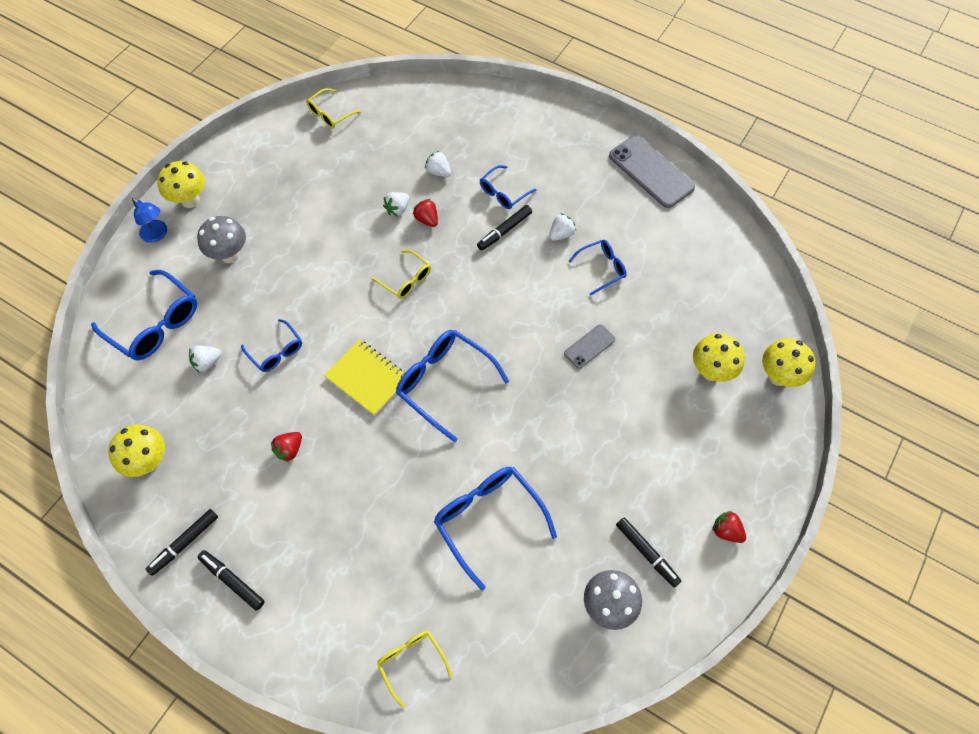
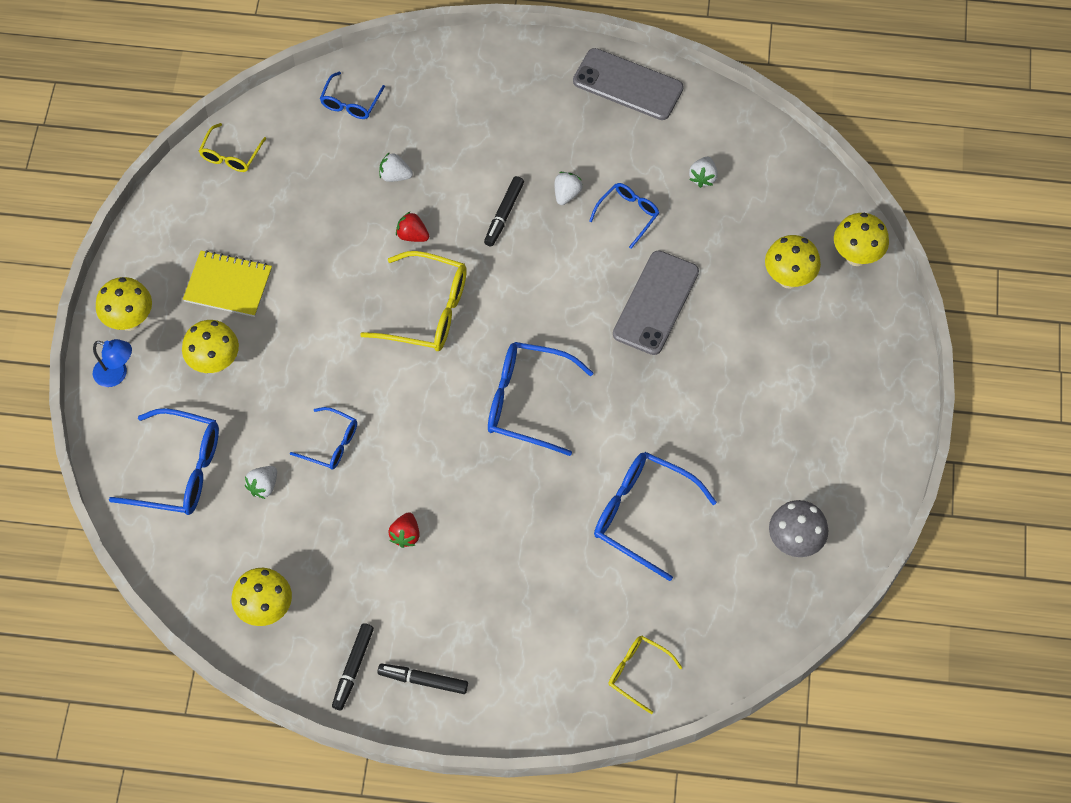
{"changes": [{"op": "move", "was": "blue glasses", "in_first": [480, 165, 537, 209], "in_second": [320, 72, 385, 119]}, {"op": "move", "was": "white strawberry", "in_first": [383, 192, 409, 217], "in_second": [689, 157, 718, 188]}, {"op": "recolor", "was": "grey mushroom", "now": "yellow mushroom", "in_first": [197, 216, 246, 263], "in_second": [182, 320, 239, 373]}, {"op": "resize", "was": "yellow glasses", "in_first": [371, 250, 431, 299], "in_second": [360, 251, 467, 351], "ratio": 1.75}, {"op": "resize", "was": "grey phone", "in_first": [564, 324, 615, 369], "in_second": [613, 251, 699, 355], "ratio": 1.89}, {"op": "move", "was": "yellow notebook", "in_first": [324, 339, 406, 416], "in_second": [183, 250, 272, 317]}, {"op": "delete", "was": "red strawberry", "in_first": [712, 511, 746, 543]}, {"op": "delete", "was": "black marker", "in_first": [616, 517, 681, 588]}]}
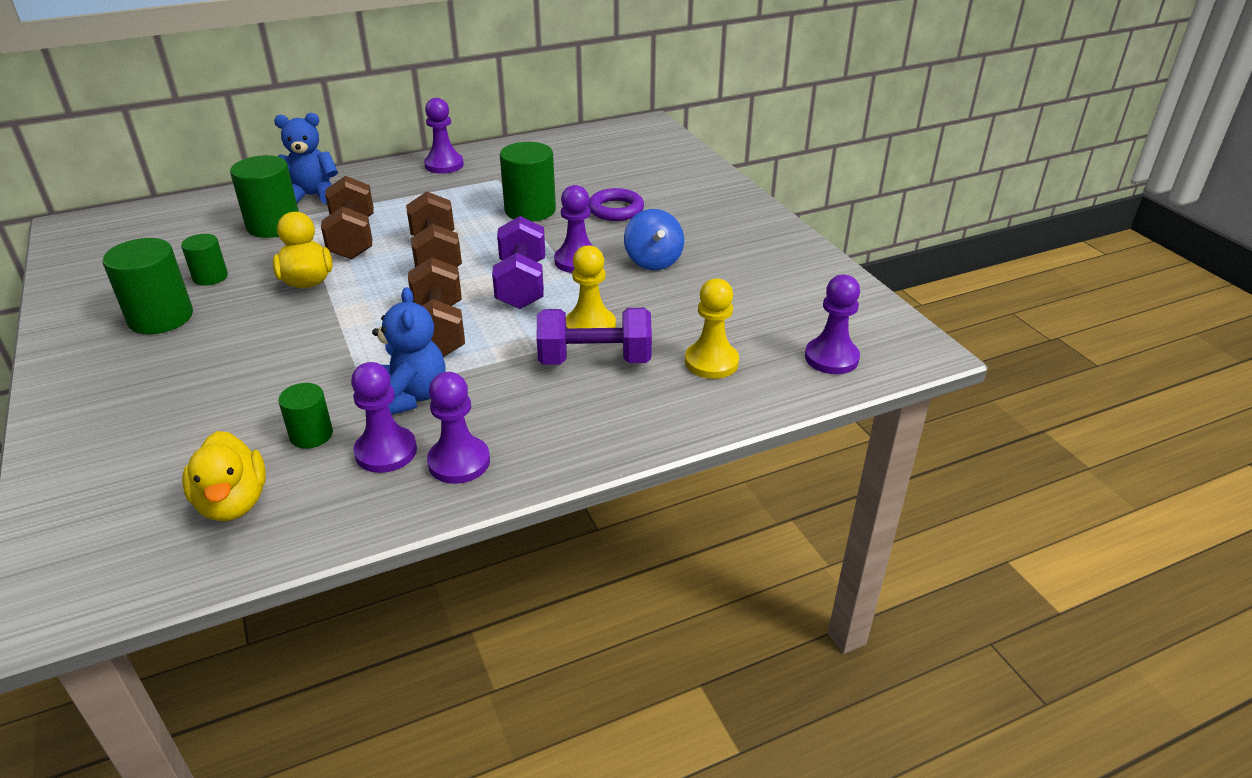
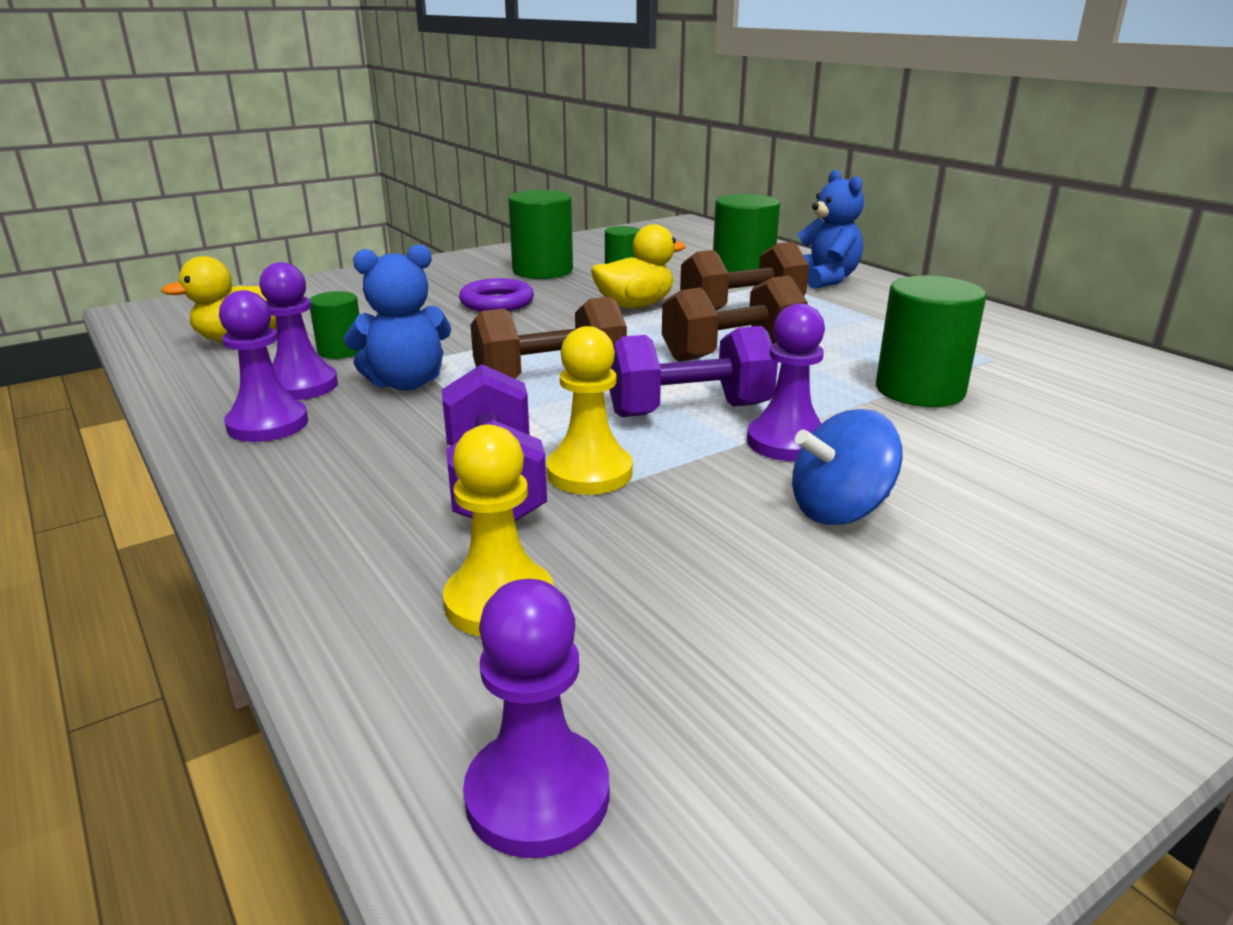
{"changes": [{"op": "delete", "was": "purple pawn", "in_first": [424, 98, 464, 174]}, {"op": "move", "was": "purple ring", "in_first": [588, 188, 644, 221], "in_second": [459, 278, 534, 311]}]}
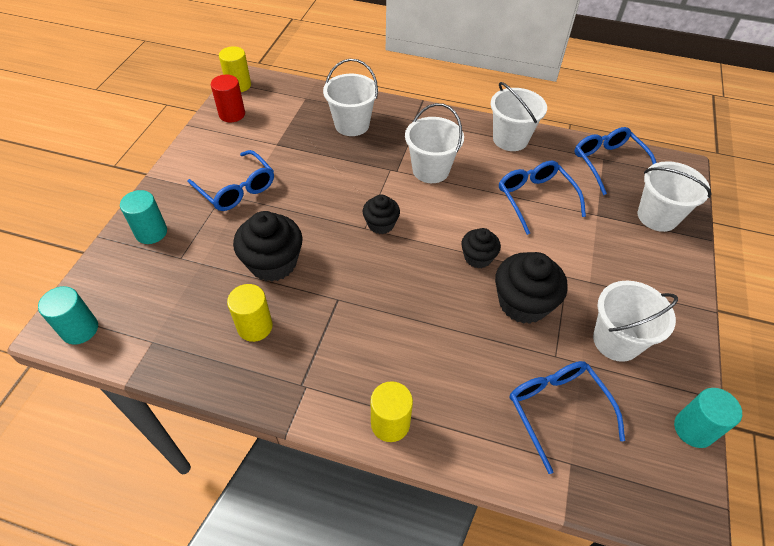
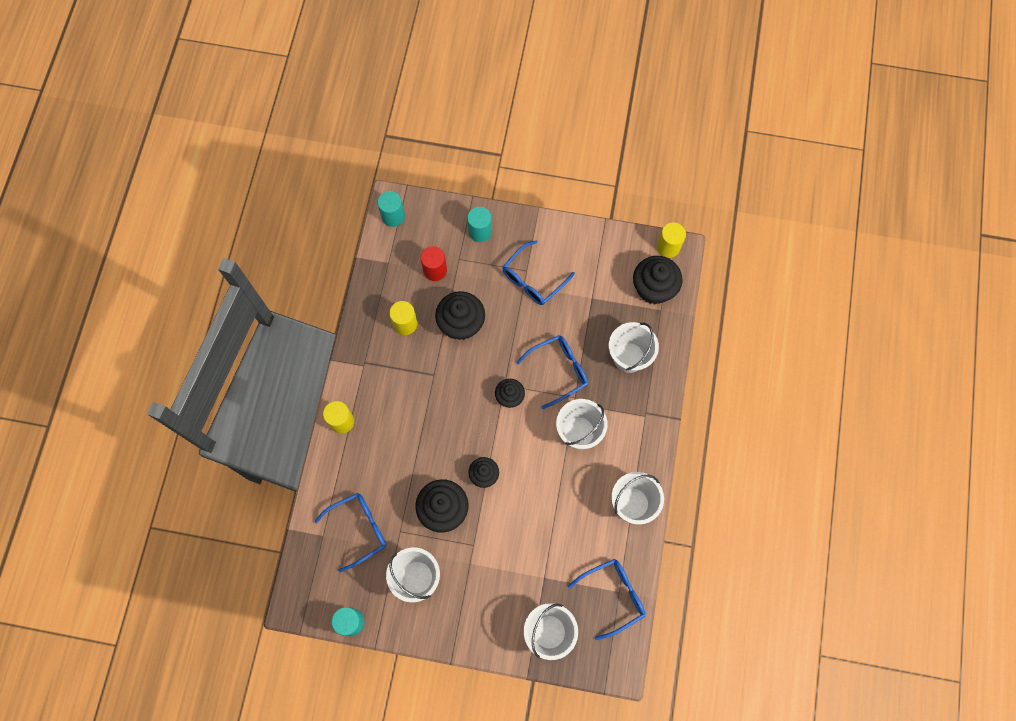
{"changes": [{"op": "move", "was": "red cylinder", "in_first": [211, 75, 245, 122], "in_second": [420, 246, 447, 281]}, {"op": "move", "was": "blue glasses", "in_first": [499, 161, 586, 235], "in_second": [517, 335, 588, 409]}, {"op": "insert", "now": "black cupcake", "in_second": [633, 256, 683, 304]}]}
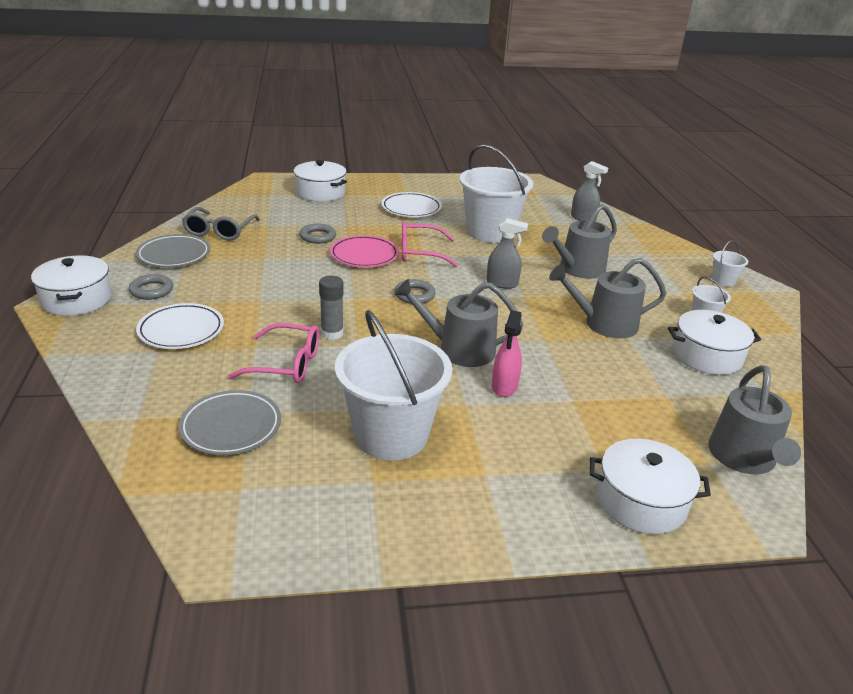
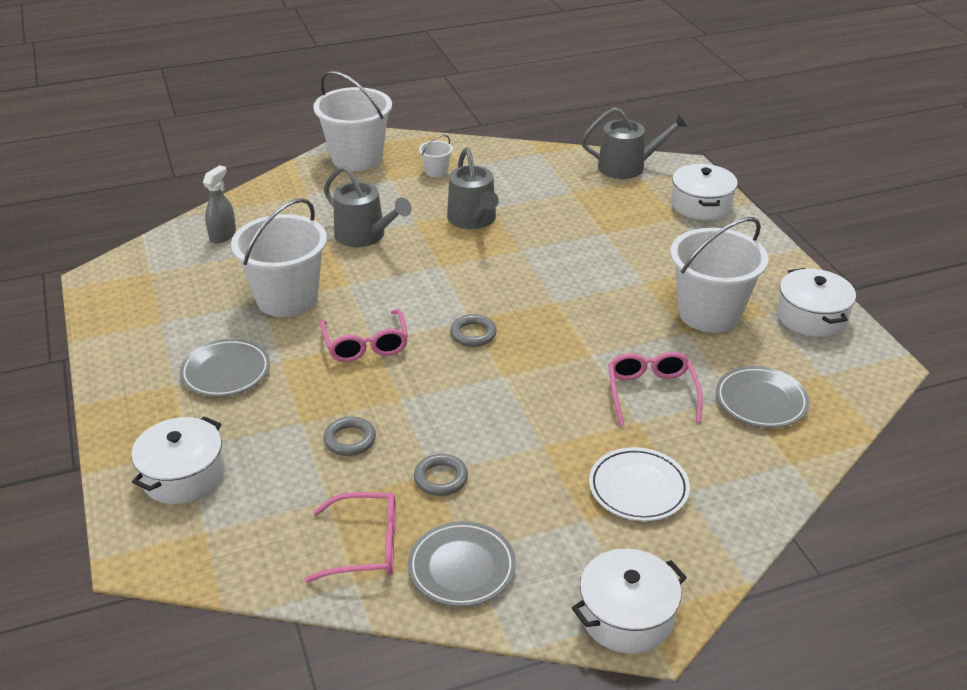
{"changes": [{"op": "recolor", "was": "white plate", "now": "grey plate", "in_first": [381, 192, 442, 217], "in_second": [180, 339, 270, 397]}, {"op": "recolor", "was": "grey glasses", "now": "pink glasses", "in_first": [182, 207, 260, 240], "in_second": [304, 492, 396, 583]}, {"op": "delete", "was": "grey spray bottle", "in_first": [486, 218, 528, 289]}, {"op": "delete", "was": "pink plate", "in_first": [330, 235, 399, 267]}, {"op": "resize", "was": "white bucket", "in_first": [712, 240, 748, 287], "in_second": [313, 71, 392, 171], "ratio": 2.32}, {"op": "move", "was": "grey ring", "in_first": [129, 274, 173, 300], "in_second": [414, 454, 468, 496]}, {"op": "delete", "was": "grey glue stick", "in_first": [319, 276, 344, 340]}, {"op": "delete", "was": "grey watering can", "in_first": [394, 279, 523, 367]}, {"op": "delete", "was": "pink spray bottle", "in_first": [492, 310, 522, 397]}, {"op": "move", "was": "white pot", "in_first": [668, 310, 761, 375], "in_second": [777, 268, 856, 337]}]}
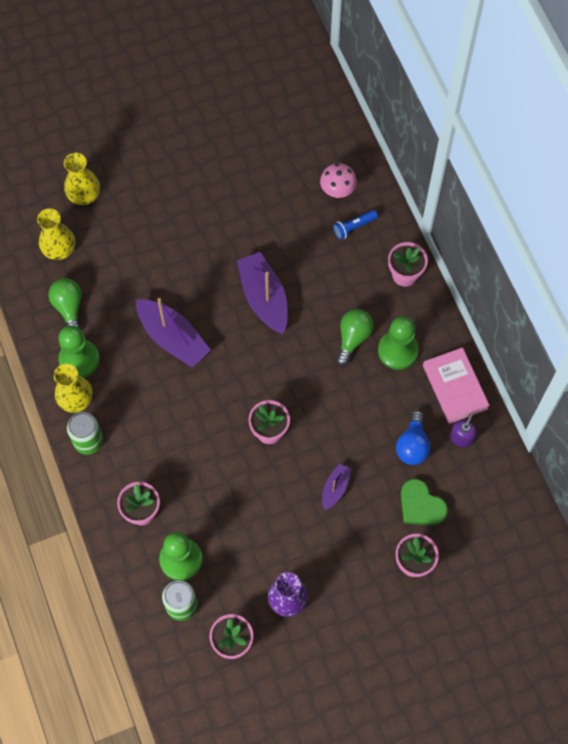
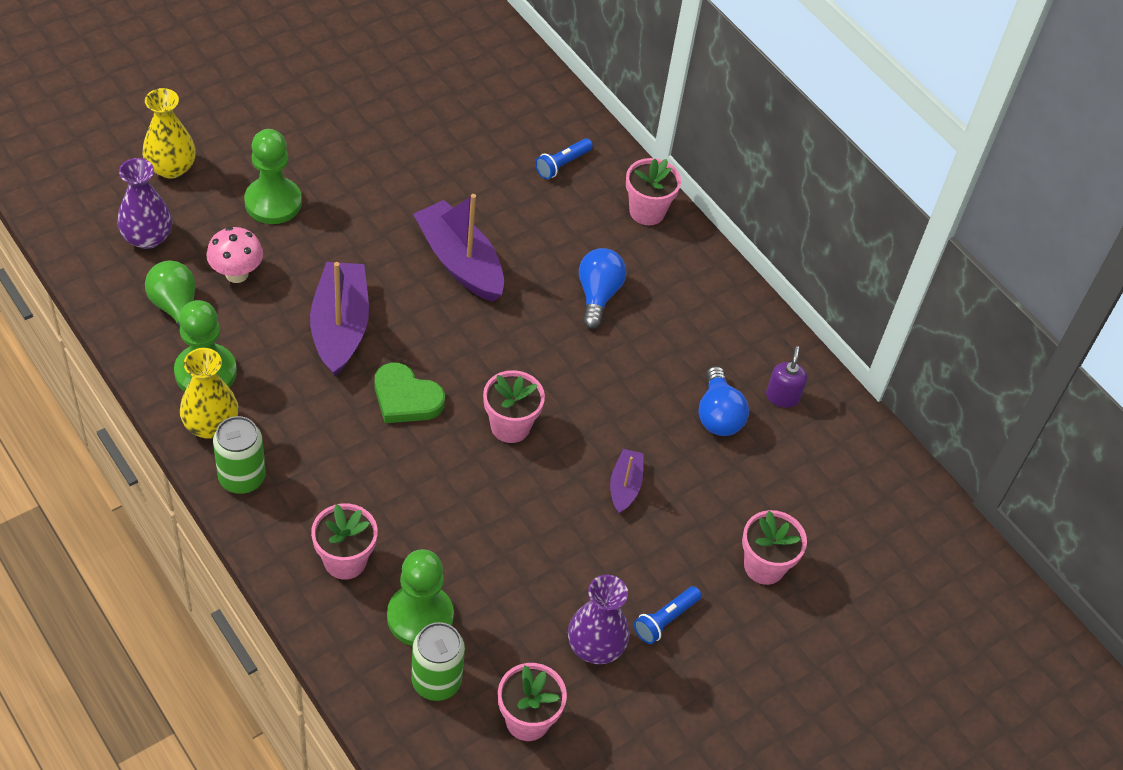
{"changes": [{"op": "move", "was": "pink mushroom", "in_first": [320, 163, 357, 198], "in_second": [206, 227, 263, 283]}, {"op": "recolor", "was": "yellow vase", "now": "purple vase", "in_first": [37, 208, 75, 260], "in_second": [117, 158, 172, 249]}, {"op": "rotate", "was": "purple boat", "in_first": [136, 298, 211, 368], "in_second": [310, 262, 369, 376], "clockwise": -120}, {"op": "recolor", "was": "green light bulb", "now": "blue light bulb", "in_first": [336, 309, 374, 366], "in_second": [579, 248, 626, 329]}, {"op": "move", "was": "green pawn", "in_first": [378, 316, 419, 370], "in_second": [244, 129, 302, 224]}, {"op": "delete", "was": "pink book", "in_first": [423, 347, 490, 424]}, {"op": "move", "was": "green heart", "in_first": [401, 479, 448, 525], "in_second": [375, 363, 445, 423]}, {"op": "insert", "now": "blue flashlight", "in_second": [634, 586, 702, 644]}]}
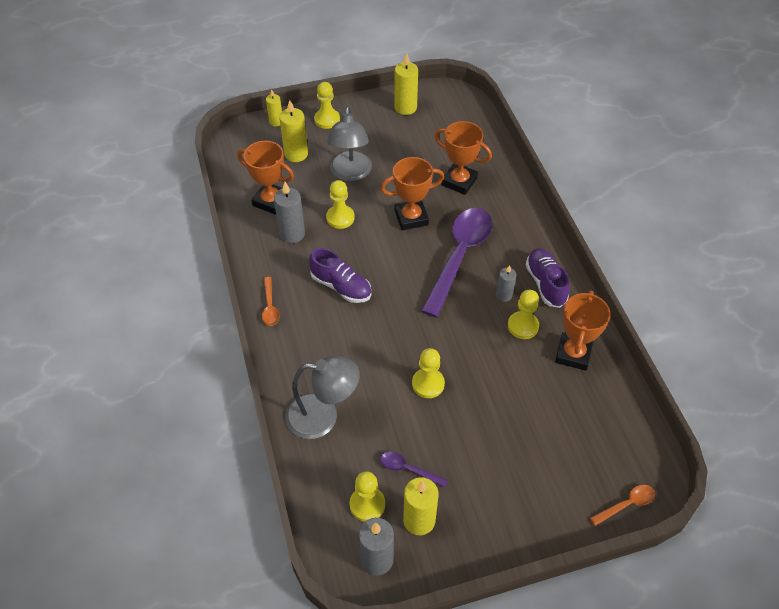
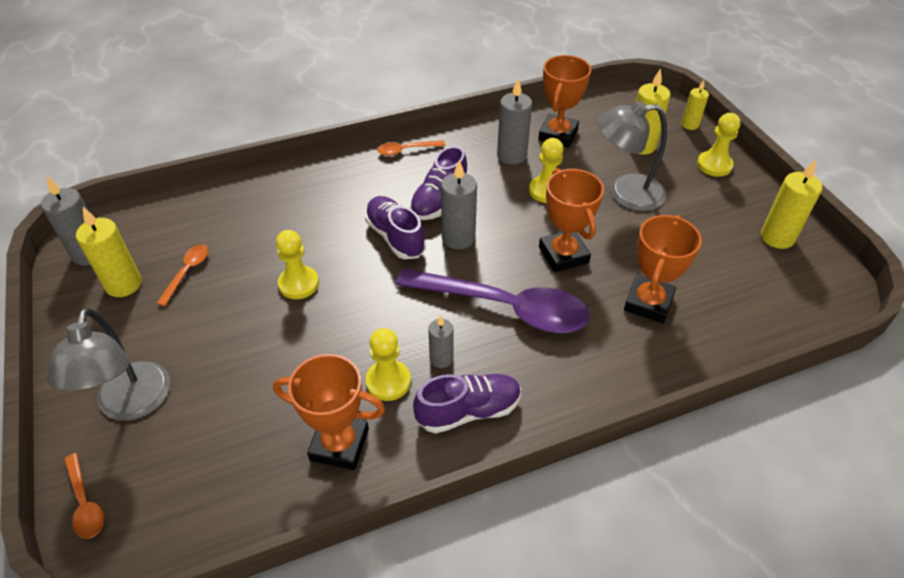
{"changes": [{"op": "move", "was": "grey lamp", "in_first": [285, 356, 360, 439], "in_second": [47, 308, 170, 421]}, {"op": "recolor", "was": "purple spoon", "now": "orange spoon", "in_first": [380, 452, 448, 488], "in_second": [156, 244, 209, 306]}, {"op": "delete", "was": "yellow pawn", "in_first": [349, 471, 385, 522]}, {"op": "insert", "now": "grey candle", "in_second": [441, 160, 477, 249]}, {"op": "insert", "now": "purple shoe", "in_second": [365, 196, 426, 259]}]}
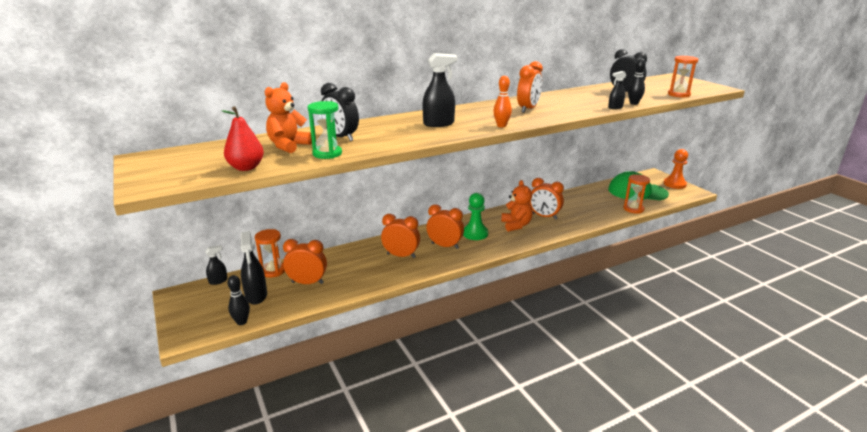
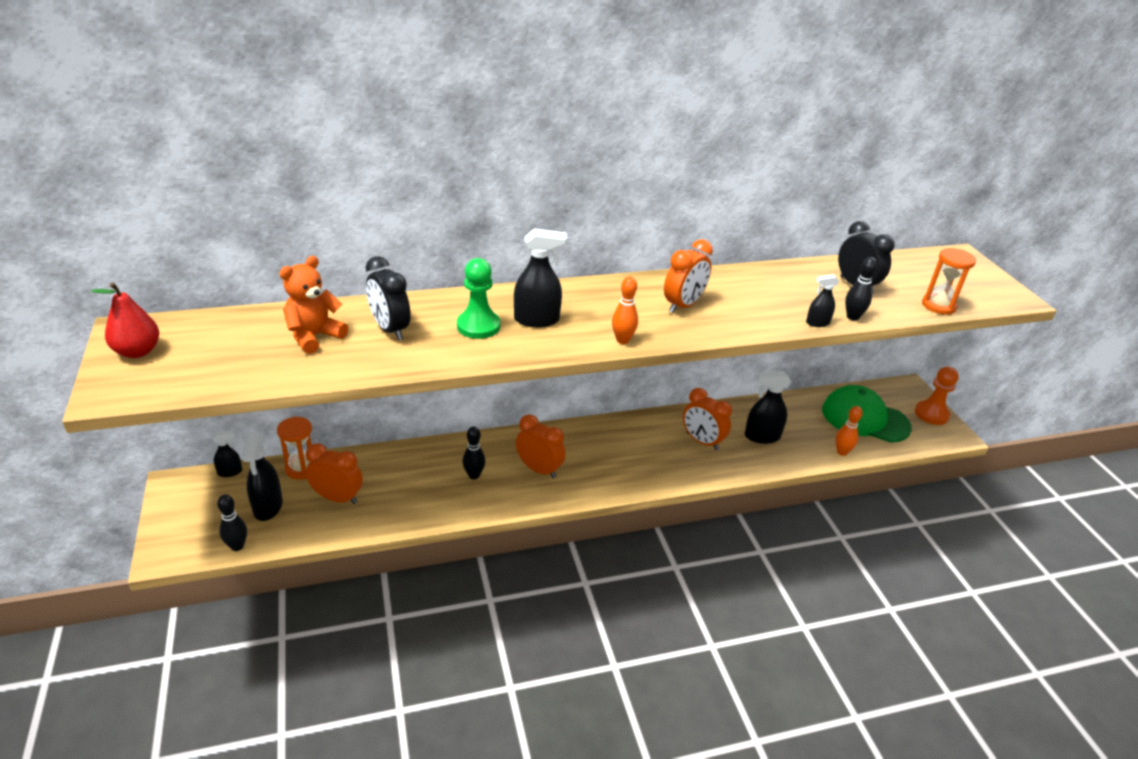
{"changes": [{"op": "delete", "was": "green hourglass", "in_first": [308, 101, 342, 159]}, {"op": "move", "was": "red pear", "in_first": [221, 106, 264, 171], "in_second": [91, 282, 159, 358]}, {"op": "replace", "was": "orange hourglass", "now": "orange bowling pin", "in_first": [623, 174, 650, 213], "in_second": [835, 406, 863, 456]}, {"op": "delete", "was": "orange teddy bear", "in_first": [501, 180, 533, 232]}, {"op": "move", "was": "green pawn", "in_first": [463, 193, 488, 240], "in_second": [457, 258, 500, 339]}, {"op": "replace", "was": "orange clock", "now": "black bowling pin", "in_first": [381, 214, 420, 258], "in_second": [462, 427, 485, 479]}, {"op": "insert", "now": "black spray bottle", "in_second": [745, 371, 791, 444]}]}
